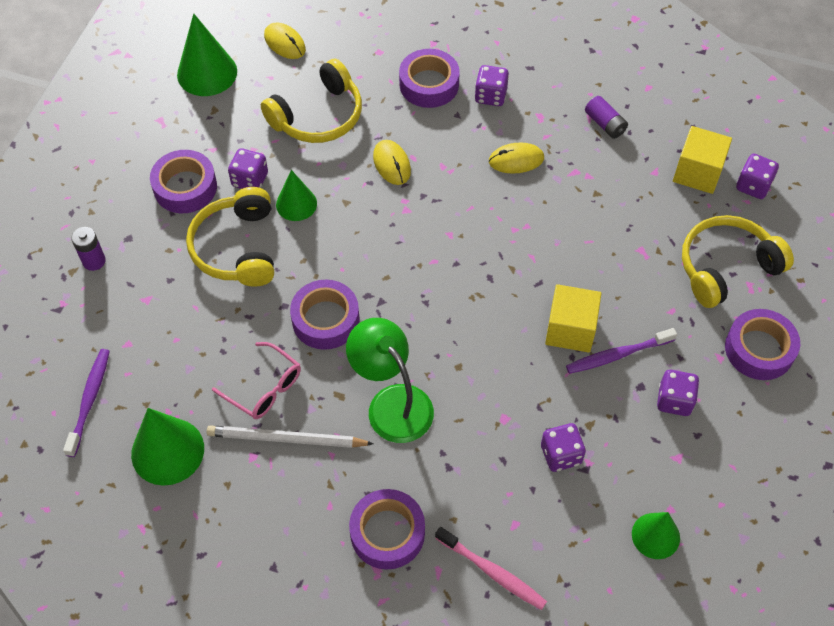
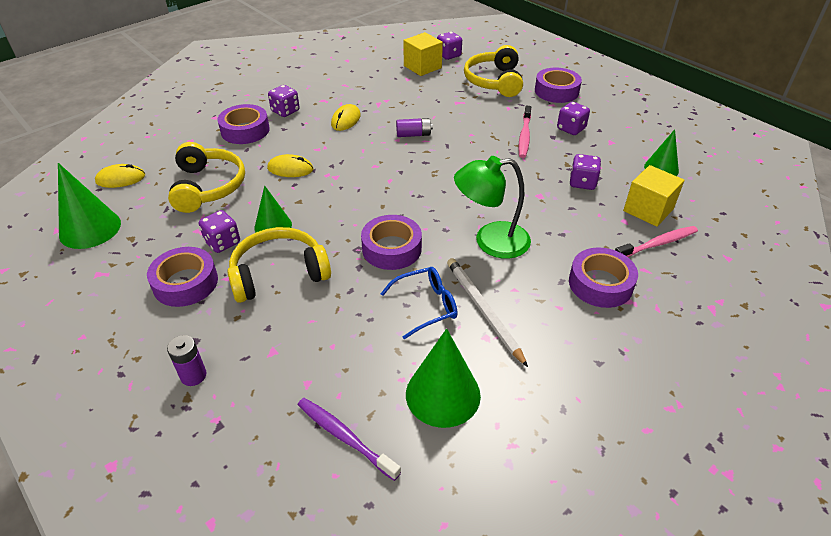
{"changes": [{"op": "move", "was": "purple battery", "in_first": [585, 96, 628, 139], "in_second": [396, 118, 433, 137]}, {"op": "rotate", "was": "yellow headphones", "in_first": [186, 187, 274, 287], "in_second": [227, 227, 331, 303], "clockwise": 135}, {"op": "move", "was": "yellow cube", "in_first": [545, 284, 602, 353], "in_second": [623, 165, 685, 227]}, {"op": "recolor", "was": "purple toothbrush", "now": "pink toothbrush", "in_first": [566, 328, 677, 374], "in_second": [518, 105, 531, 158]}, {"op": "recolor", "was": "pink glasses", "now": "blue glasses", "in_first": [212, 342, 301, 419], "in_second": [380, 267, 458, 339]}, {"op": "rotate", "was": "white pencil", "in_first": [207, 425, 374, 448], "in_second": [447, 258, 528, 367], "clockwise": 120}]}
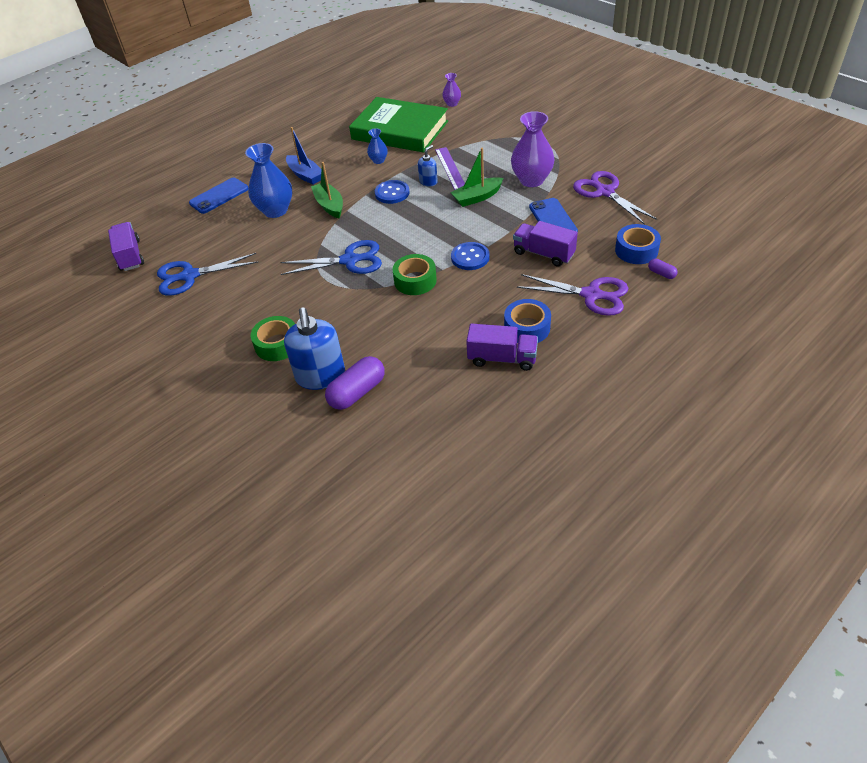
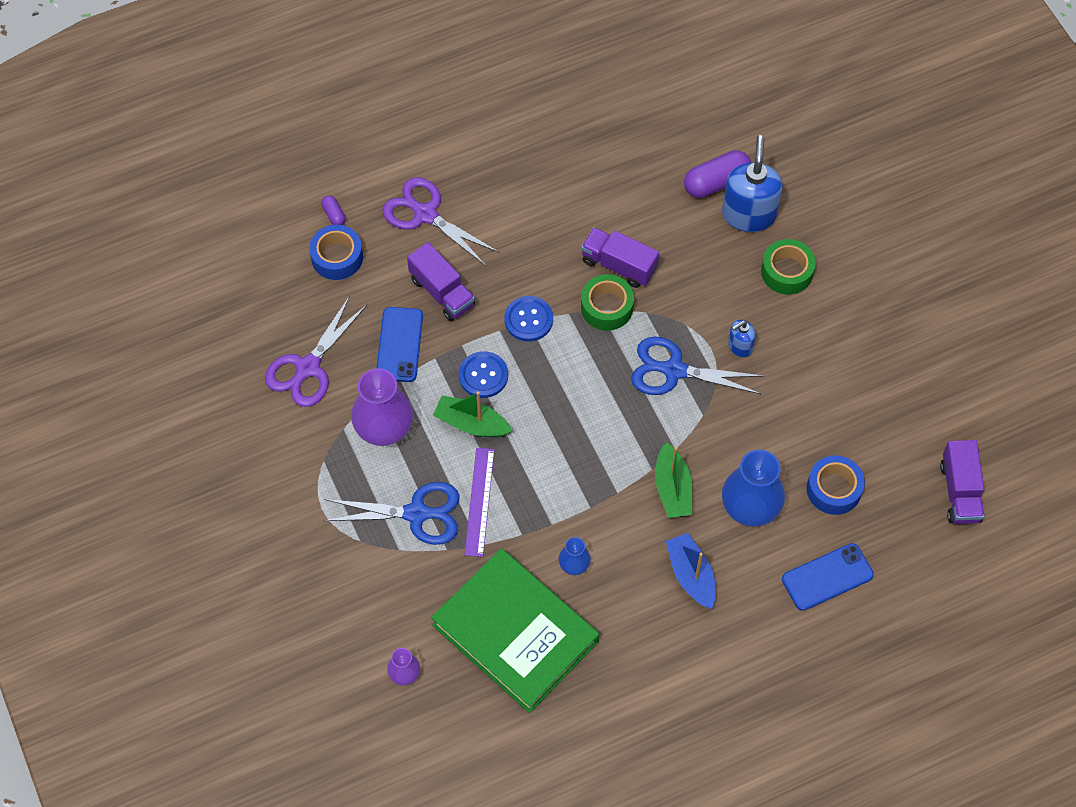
{"changes": [{"op": "move", "was": "blue soap dispenser", "in_first": [418, 145, 438, 186], "in_second": [728, 320, 756, 357]}, {"op": "rotate", "was": "green boat", "in_first": [451, 148, 504, 207], "in_second": [433, 392, 512, 437], "clockwise": -150}, {"op": "rotate", "was": "purple scissors", "in_first": [573, 171, 657, 225], "in_second": [265, 296, 367, 407], "clockwise": 45}, {"op": "move", "was": "blue button", "in_first": [375, 180, 410, 204], "in_second": [459, 351, 508, 398]}, {"op": "move", "was": "blue scissors", "in_first": [157, 253, 258, 296], "in_second": [323, 482, 460, 545]}, {"op": "move", "was": "blue tape", "in_first": [504, 299, 551, 343], "in_second": [806, 455, 865, 515]}, {"op": "move", "was": "purple truck", "in_first": [466, 323, 538, 371], "in_second": [581, 228, 659, 288]}]}
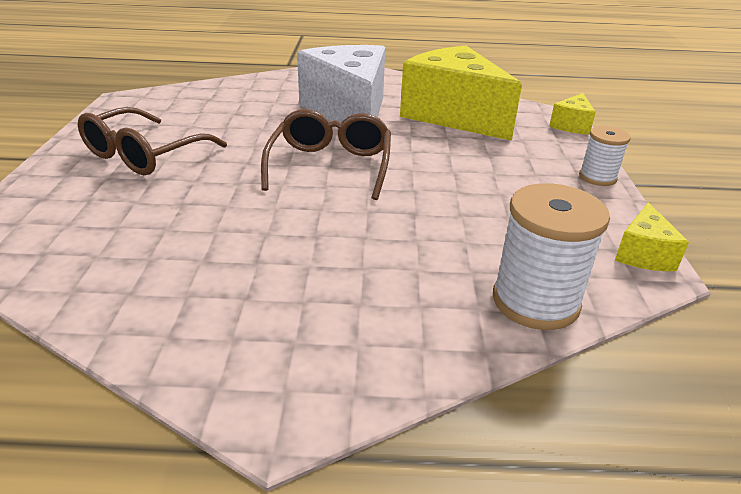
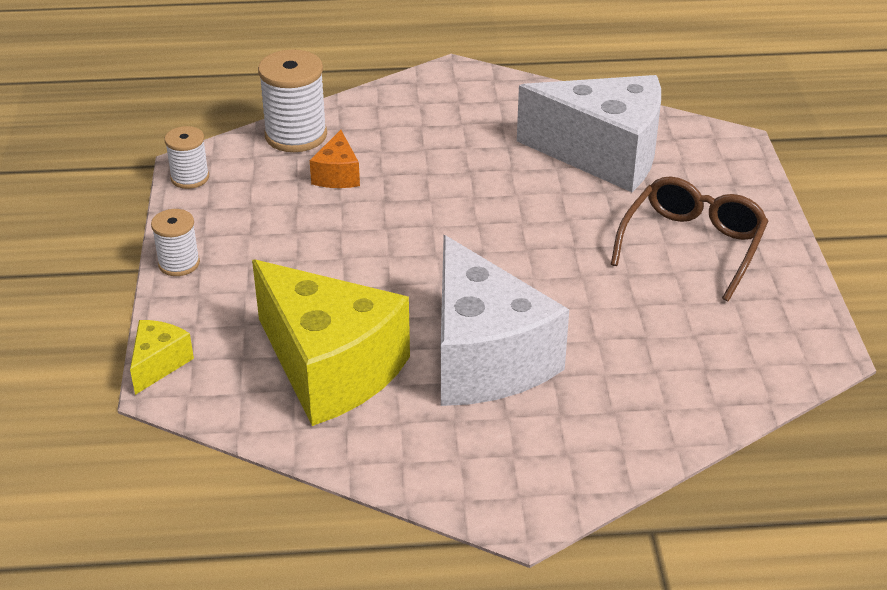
{"changes": [{"op": "delete", "was": "brown glasses", "in_first": [261, 109, 391, 200]}, {"op": "replace", "was": "yellow cheese", "now": "white spool", "in_first": [615, 202, 689, 271], "in_second": [165, 126, 209, 189]}, {"op": "insert", "now": "white cheese", "in_second": [517, 75, 661, 192]}, {"op": "insert", "now": "orange cheese", "in_second": [310, 130, 360, 188]}]}
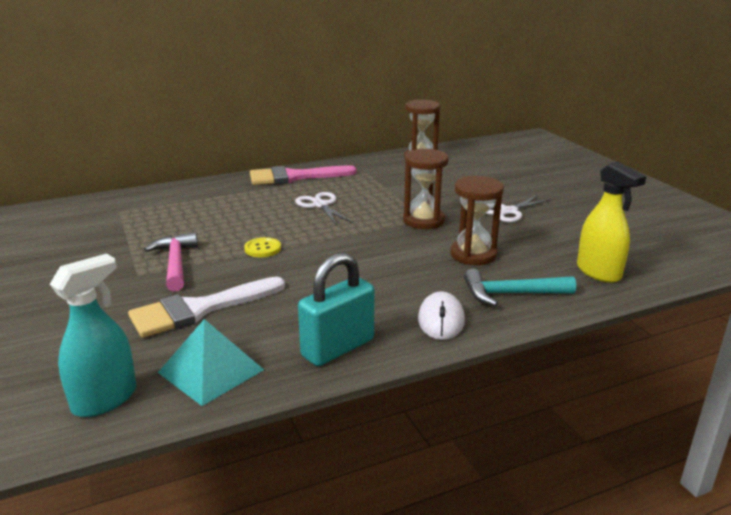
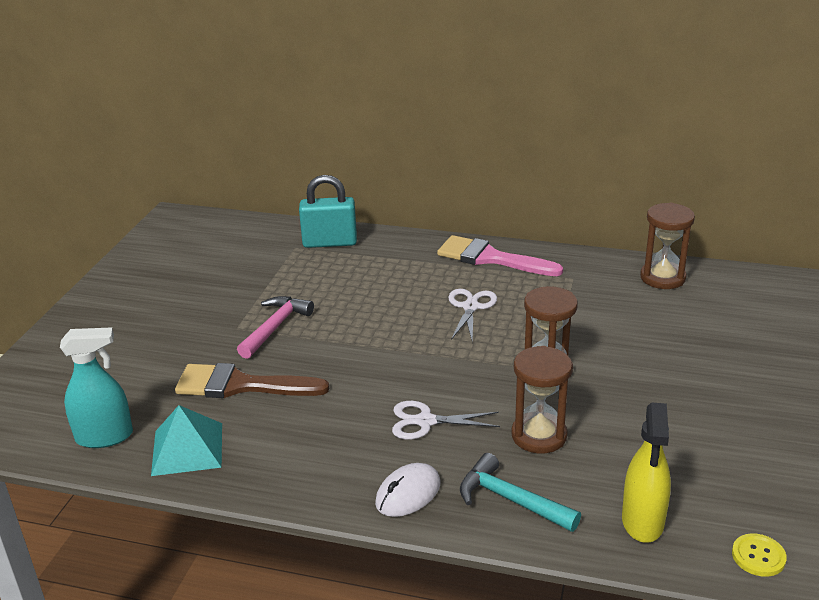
{"changes": [{"op": "move", "was": "white scissors", "in_first": [485, 194, 552, 222], "in_second": [392, 401, 500, 440]}, {"op": "move", "was": "yellow button", "in_first": [244, 237, 281, 257], "in_second": [732, 533, 787, 577]}, {"op": "move", "was": "turquoise padlock", "in_first": [298, 253, 374, 366], "in_second": [299, 175, 357, 248]}, {"op": "recolor", "was": "white brush", "now": "brown brush", "in_first": [128, 277, 285, 338], "in_second": [175, 363, 329, 398]}]}
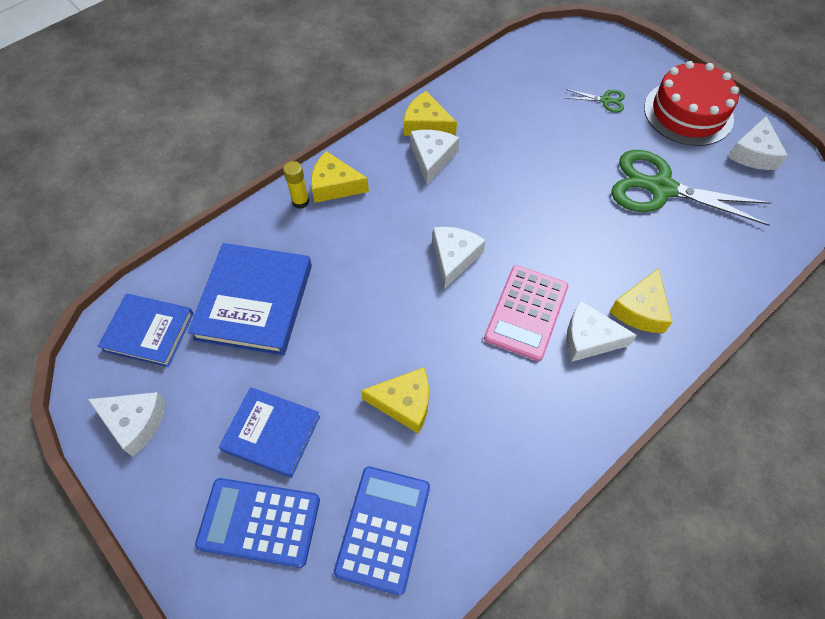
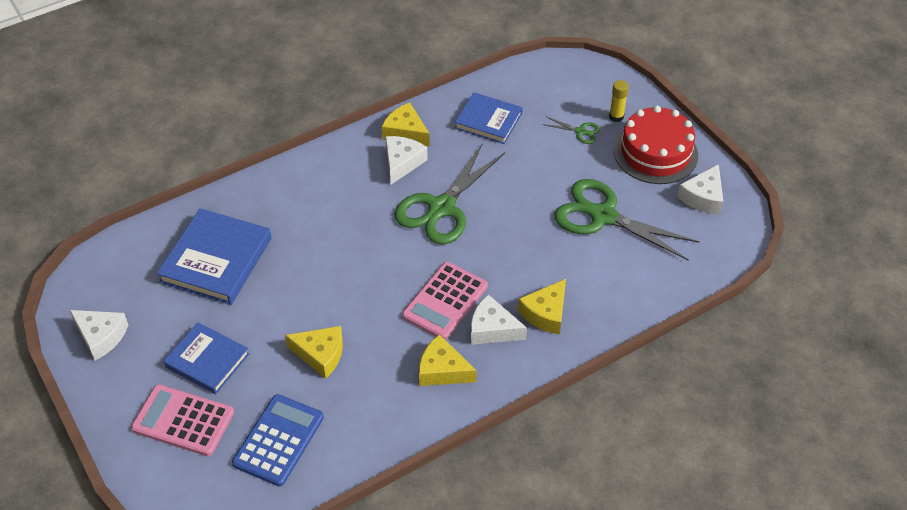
{"changes": [{"op": "move", "was": "yellow cheese", "in_first": [311, 151, 369, 203], "in_second": [419, 334, 477, 386]}, {"op": "move", "was": "yellow glue stick", "in_first": [283, 161, 309, 209], "in_second": [609, 80, 629, 122]}, {"op": "delete", "was": "white cheese", "in_first": [433, 227, 486, 289]}, {"op": "move", "was": "blue book", "in_first": [97, 293, 194, 367], "in_second": [455, 92, 523, 144]}, {"op": "recolor", "was": "blue calculator", "now": "pink calculator", "in_first": [195, 478, 320, 568], "in_second": [131, 384, 234, 456]}, {"op": "insert", "now": "green scissors", "in_second": [394, 143, 505, 244]}]}
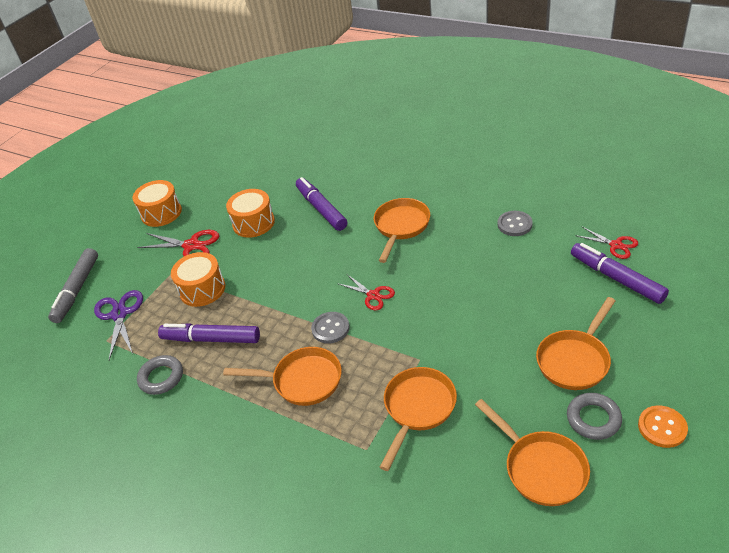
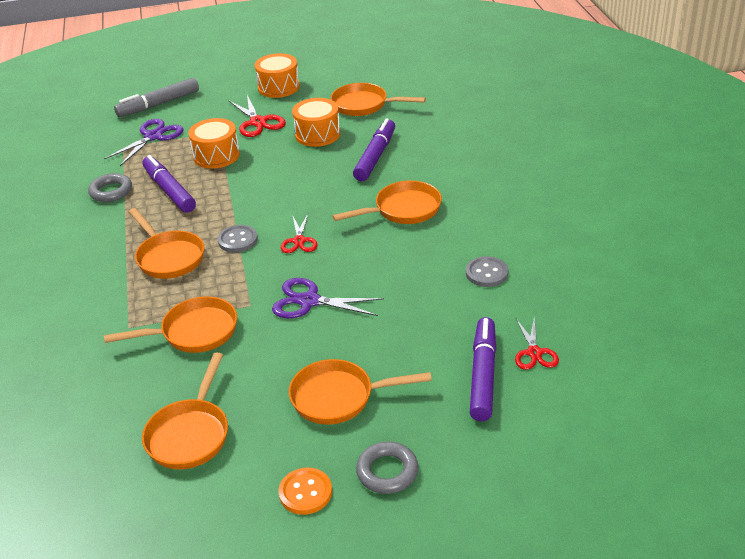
{"changes": [{"op": "move", "was": "grey ring", "in_first": [567, 393, 622, 440], "in_second": [356, 442, 418, 494]}, {"op": "insert", "now": "orange pan", "in_second": [331, 83, 426, 116]}, {"op": "insert", "now": "purple scissors", "in_second": [272, 278, 384, 318]}]}
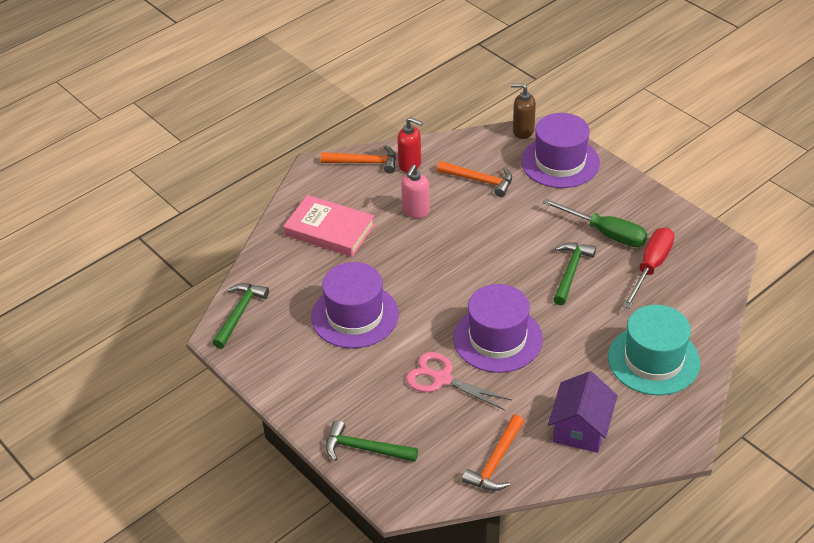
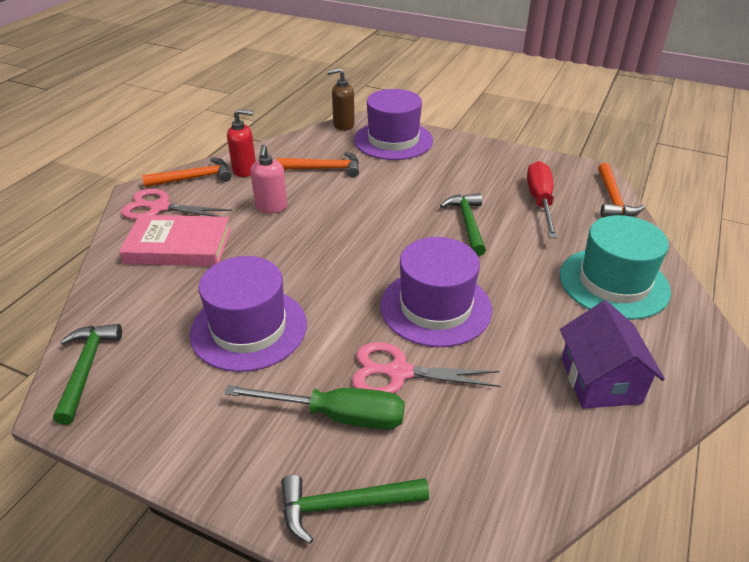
{"changes": [{"op": "move", "was": "green screwdriver", "in_first": [542, 198, 647, 247], "in_second": [225, 385, 405, 430]}, {"op": "move", "was": "orange hammer", "in_first": [462, 414, 524, 491], "in_second": [598, 163, 645, 217]}, {"op": "insert", "now": "pink scissors", "in_second": [121, 189, 232, 220]}]}
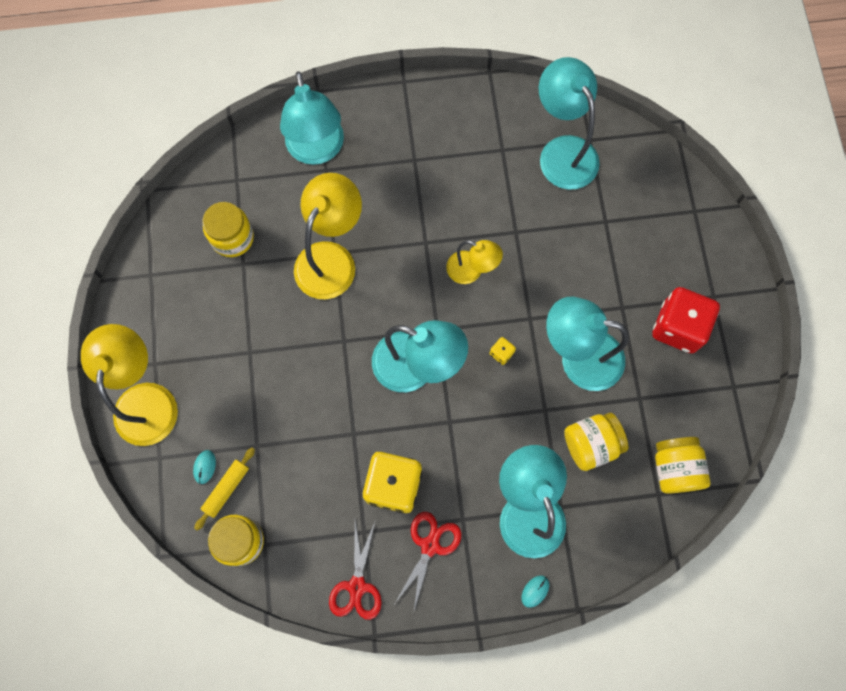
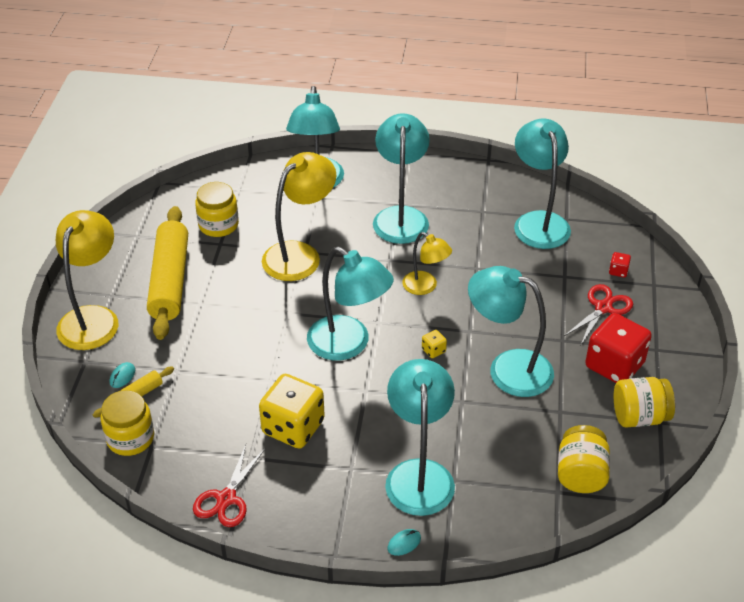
{"changes": [{"op": "move", "was": "yellow jar", "in_first": [564, 413, 628, 471], "in_second": [614, 377, 675, 427]}, {"op": "move", "was": "red scissors", "in_first": [395, 512, 462, 614], "in_second": [564, 284, 633, 345]}, {"op": "insert", "now": "turquoise lamp", "in_second": [373, 113, 430, 244]}, {"op": "insert", "now": "yellow rolling pin", "in_second": [147, 206, 188, 340]}, {"op": "insert", "now": "red dice", "in_second": [609, 252, 631, 277]}]}
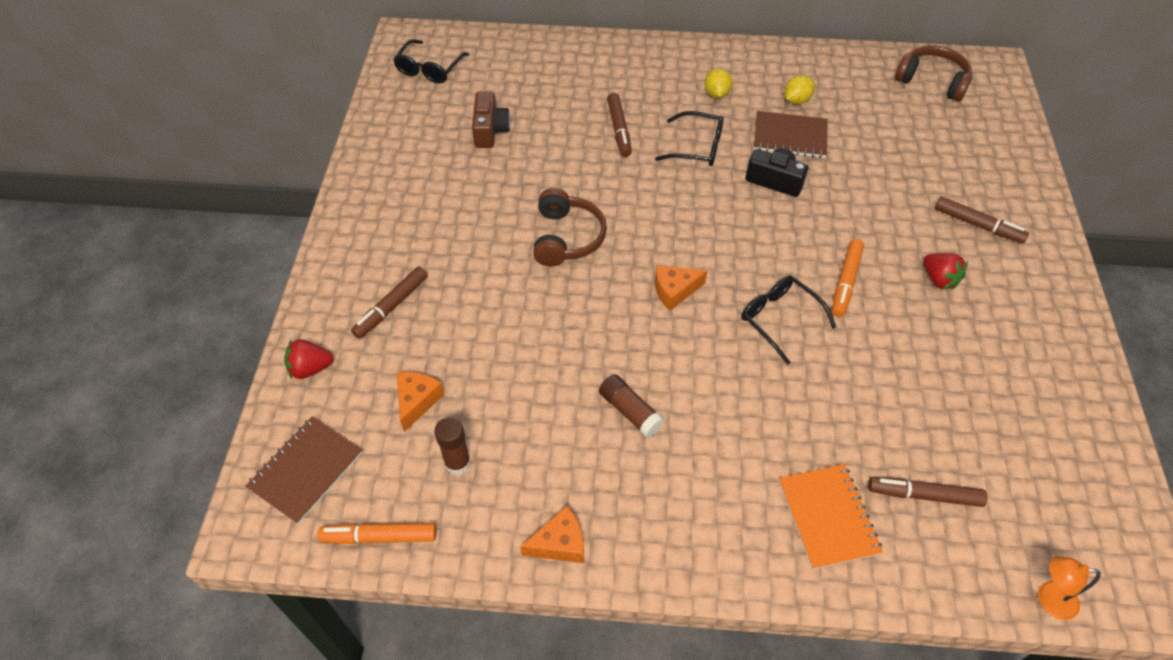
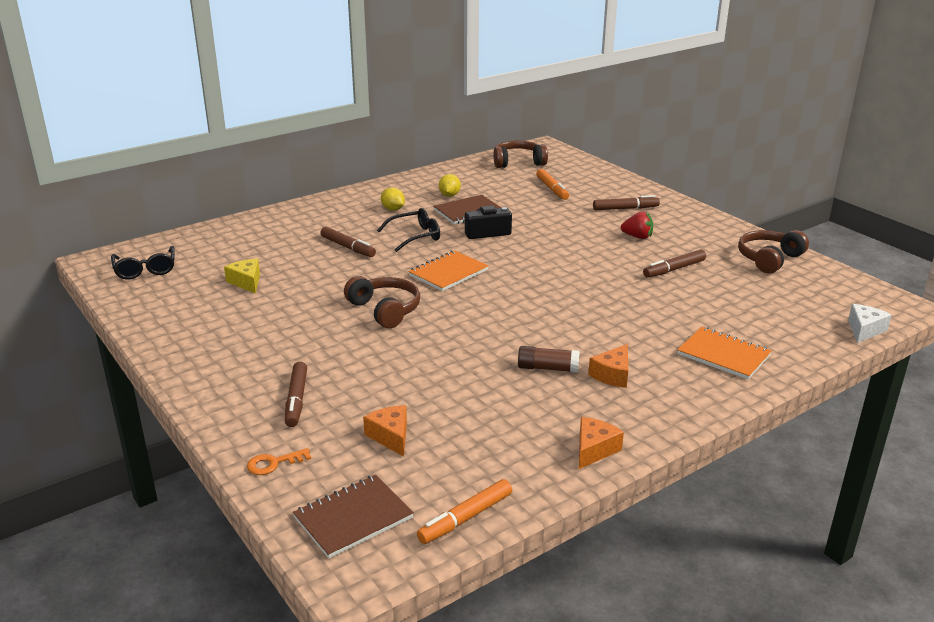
{"changes": [{"op": "replace", "was": "brown camera", "now": "yellow cheese", "in_first": [472, 92, 510, 148], "in_second": [224, 259, 260, 294]}, {"op": "move", "was": "orange marker", "in_first": [832, 239, 864, 317], "in_second": [536, 169, 569, 200]}, {"op": "move", "was": "orange cheese", "in_first": [655, 265, 707, 311], "in_second": [588, 344, 628, 388]}, {"op": "delete", "was": "black glasses", "in_first": [741, 275, 836, 365]}, {"op": "replace", "was": "red strawberry", "now": "orange key", "in_first": [284, 339, 334, 379], "in_second": [247, 448, 311, 475]}, {"op": "rotate", "was": "brown notebook", "in_first": [245, 417, 363, 524], "in_second": [293, 475, 414, 558], "clockwise": 60}, {"op": "delete", "was": "brown glue stick", "in_first": [434, 417, 471, 475]}, {"op": "move", "was": "brown marker", "in_first": [868, 477, 987, 507], "in_second": [643, 250, 706, 278]}, {"op": "replace", "was": "orange lamp", "now": "white cheese", "in_first": [1038, 556, 1101, 620], "in_second": [848, 304, 892, 343]}, {"op": "insert", "now": "brown headphones", "in_second": [738, 230, 809, 273]}, {"op": "insert", "now": "orange notebook", "in_second": [408, 251, 489, 291]}]}
